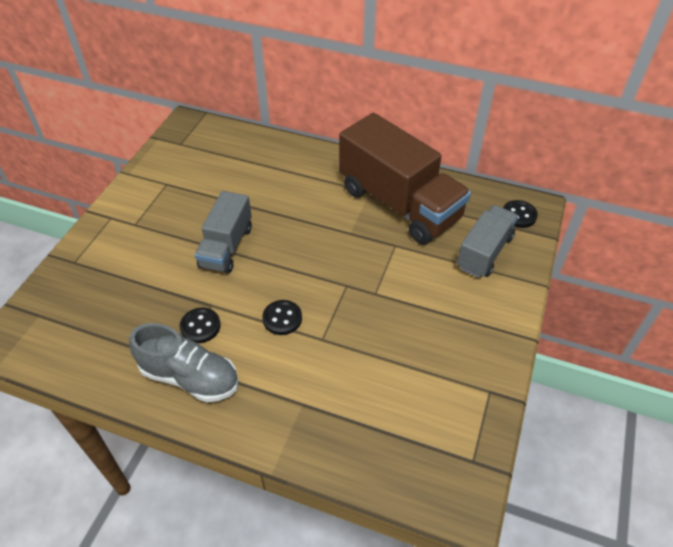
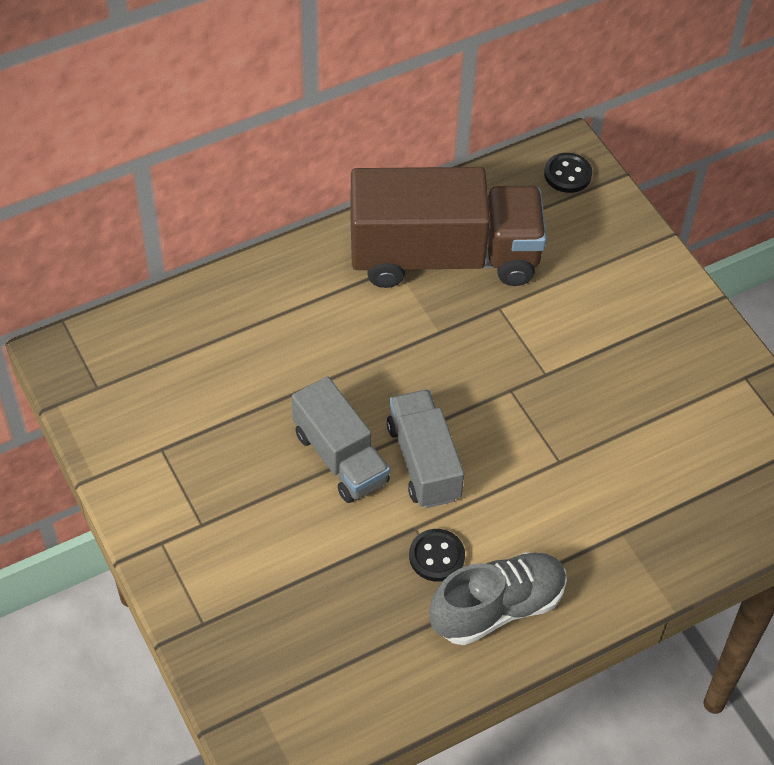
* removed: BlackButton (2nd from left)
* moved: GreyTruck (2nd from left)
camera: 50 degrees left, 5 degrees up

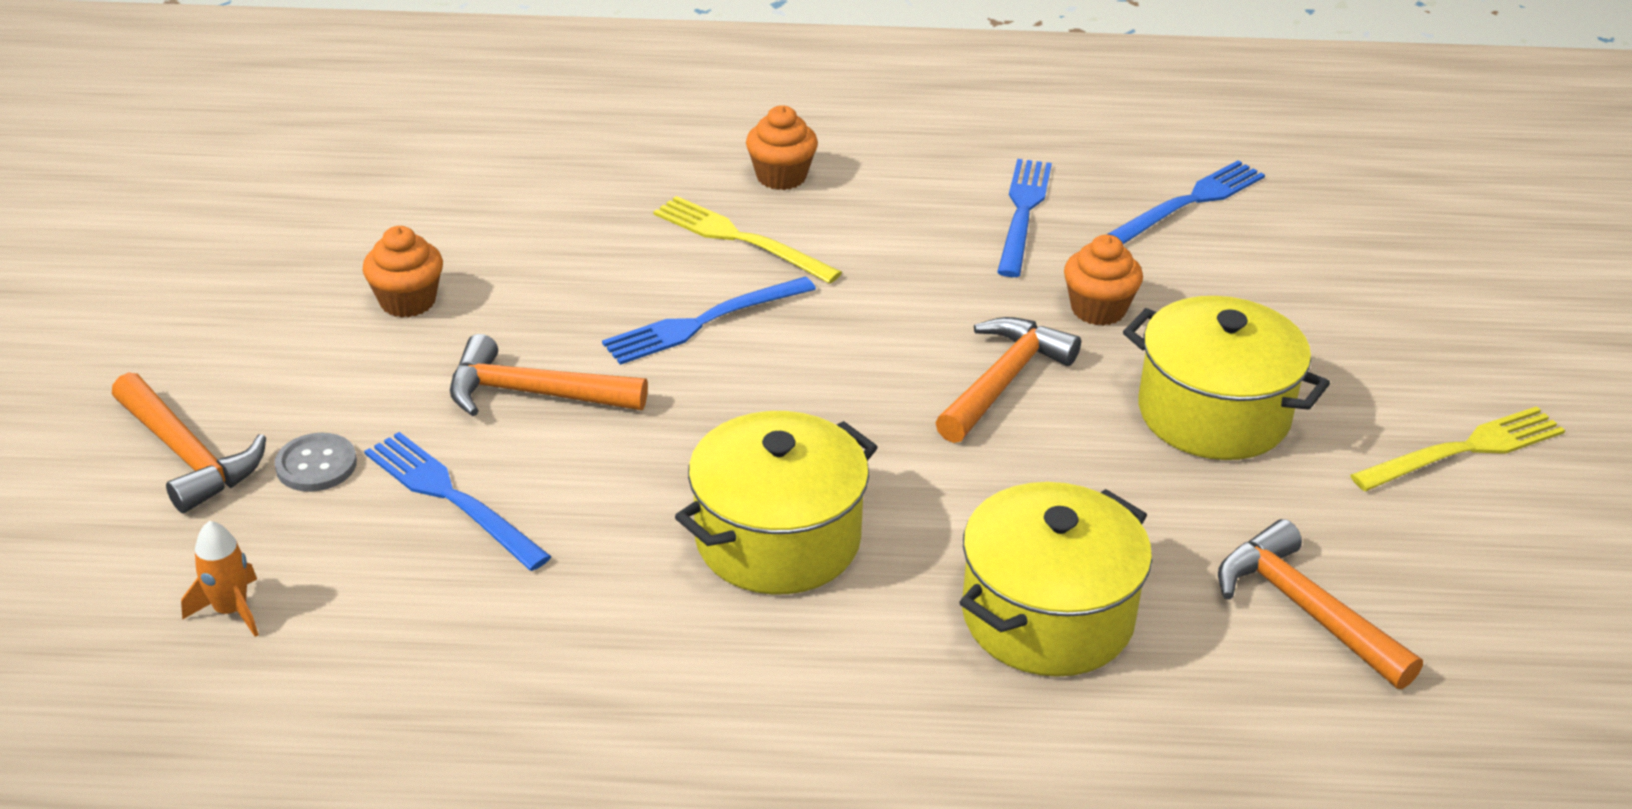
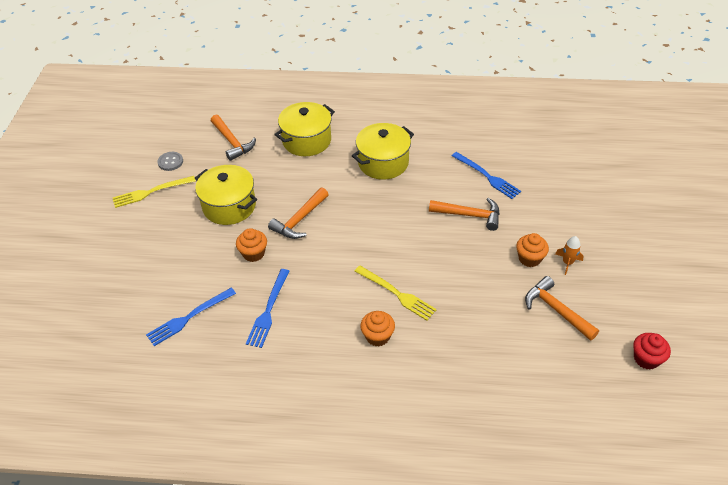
* moved: OrangeHammer (1st from left in the first image) to OrangeHammer (4th from left)
* moved: OrangeRocket
* moved: GreyButton
* removed: BlueFork (2nd from left)
* added: RedCupcake
camera: 175 degrees left, 10 degrees up

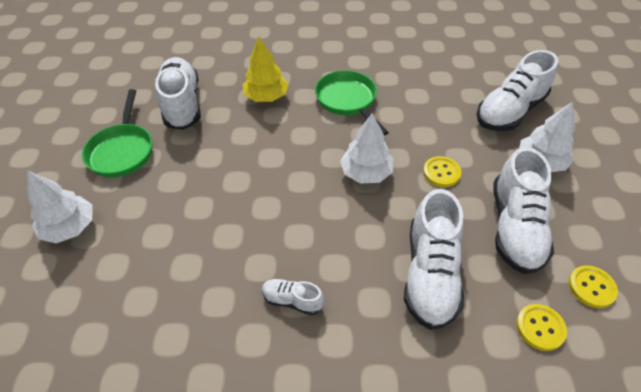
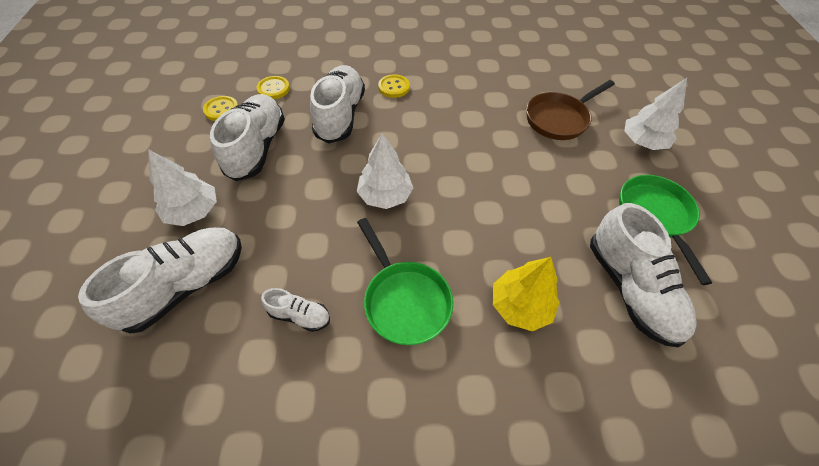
* moved: WhiteShoe (2nd from left in the first image) to WhiteShoe (3rd from left)
* moved: YellowButton (1st from left in the first image) to YellowButton (3rd from left)
* added: BrownPan
camera: 175 degrees right, 5 degrees up

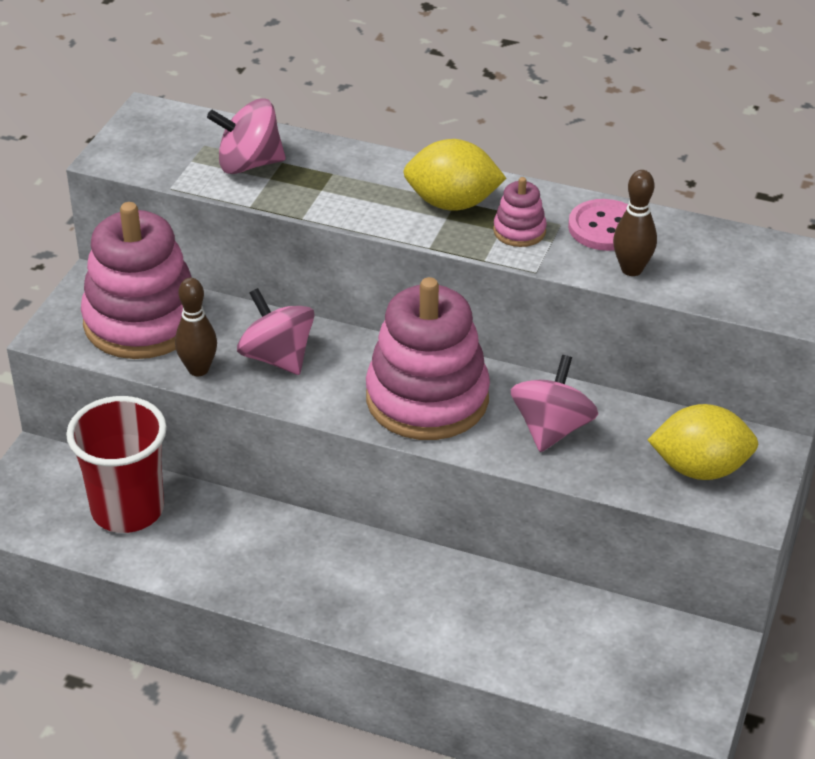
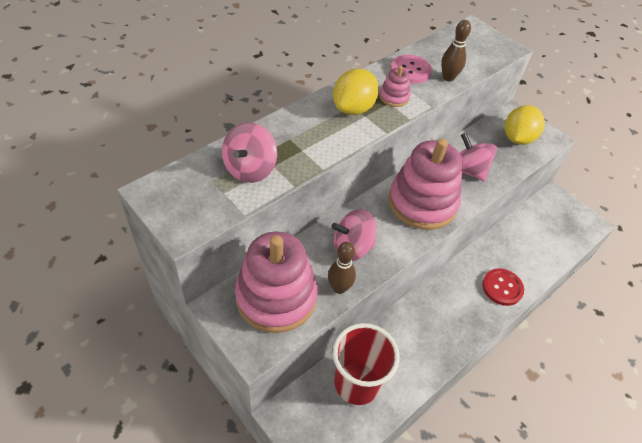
* added: RedButton
camera: 65 degrees left, 10 degrees up

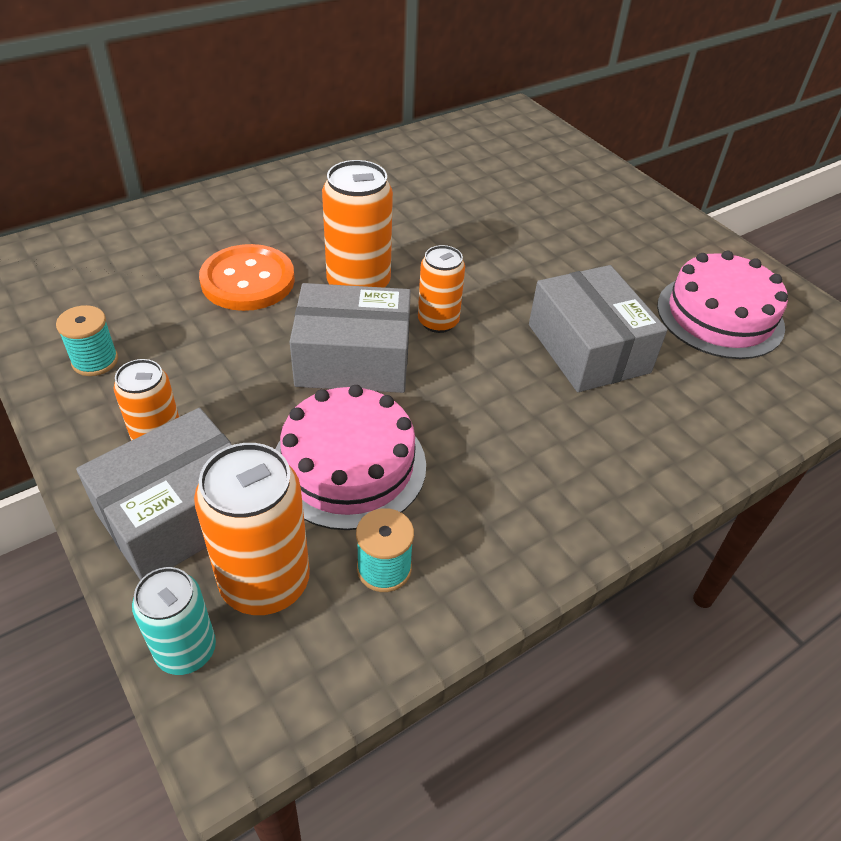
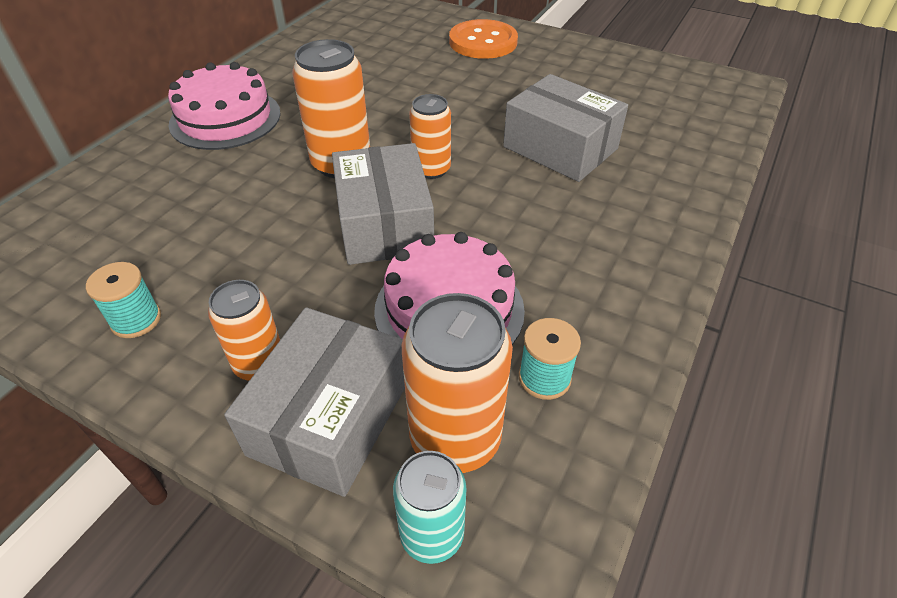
* moved: OrangeButton
* turned: GreyBox (2nd from left) 75 degrees counterclockwise
* moved: PinkCake (2nd from left in the first image) to PinkCake (1st from left)
camera: 25 degrees left, 0 degrees up

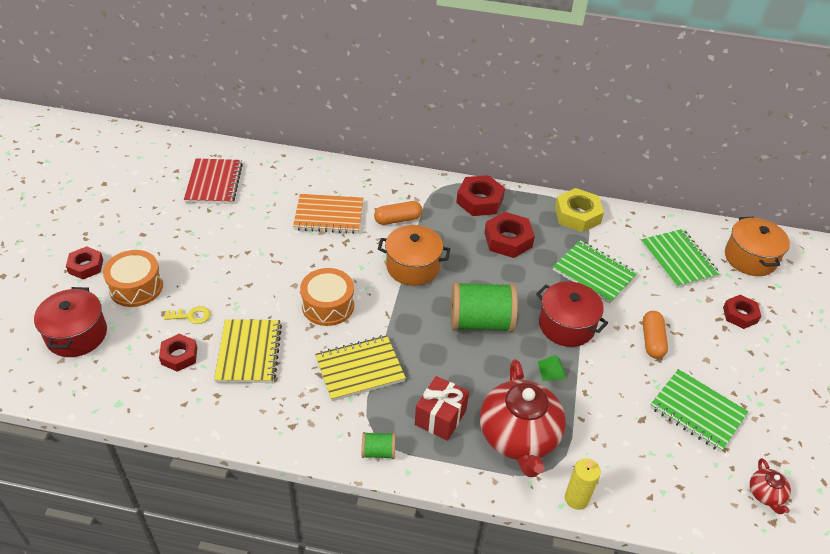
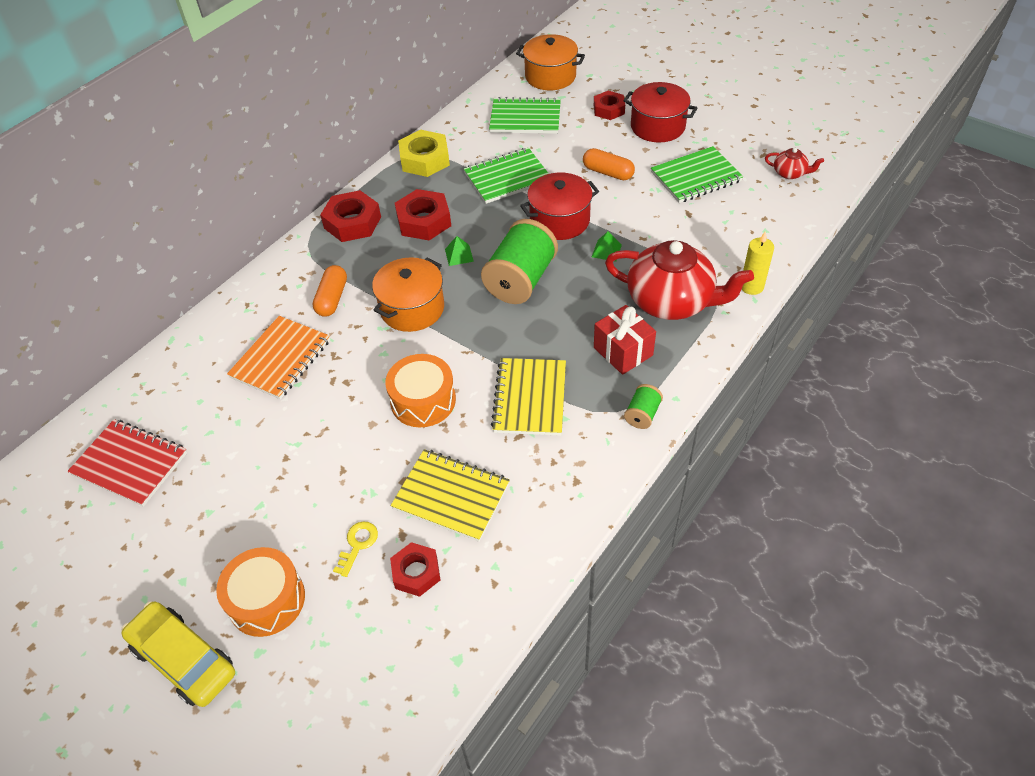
* moved: RedPot (1st from left in the first image) to RedPot (2nd from left)
* replaced: RedNut (1st from left) to YellowCar
* added: GreenPyramid (1st from left)
camera: 60 degrees left, 5 degrees up

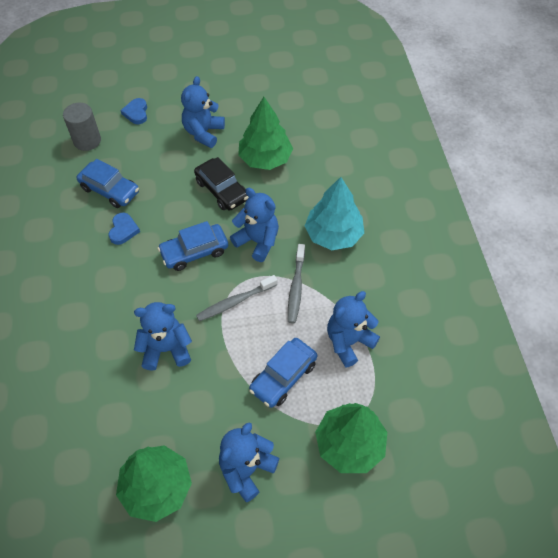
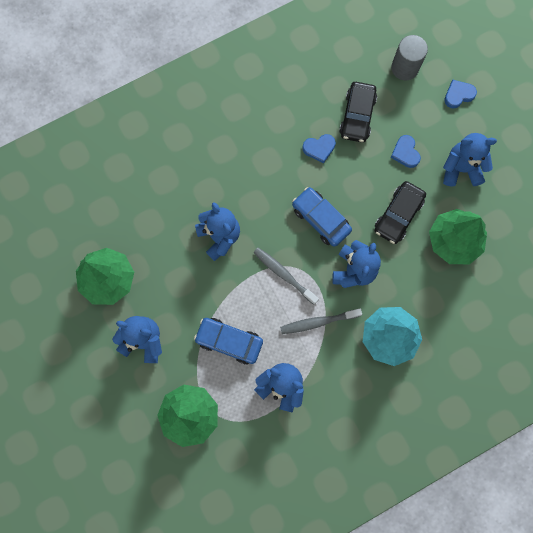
* recoloured: BlueCar (1st from left) to BlackCar (1st from left)
* added: BlueHeart (2nd from left)
camera: 70 degrees right, 20 degrees up

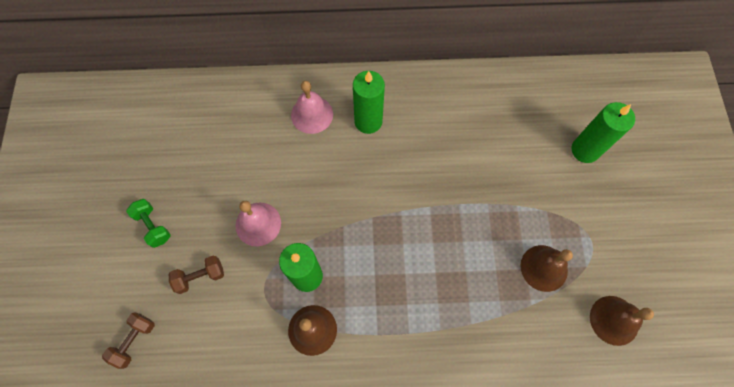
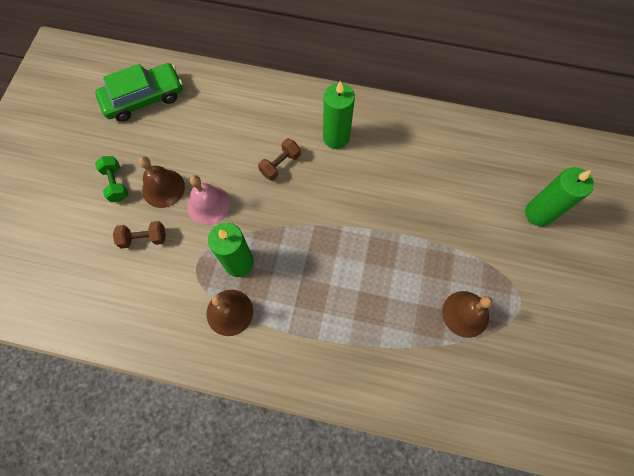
* moved: BrownDumbbell (1st from left in the first image) to BrownDumbbell (2nd from left)
* removed: PinkBell (2nd from left)
* moved: BrownBell (3rd from left in the first image) to BrownBell (1st from left)
* added: GreenCar
camera: 15 degrees right, 0 degrees up

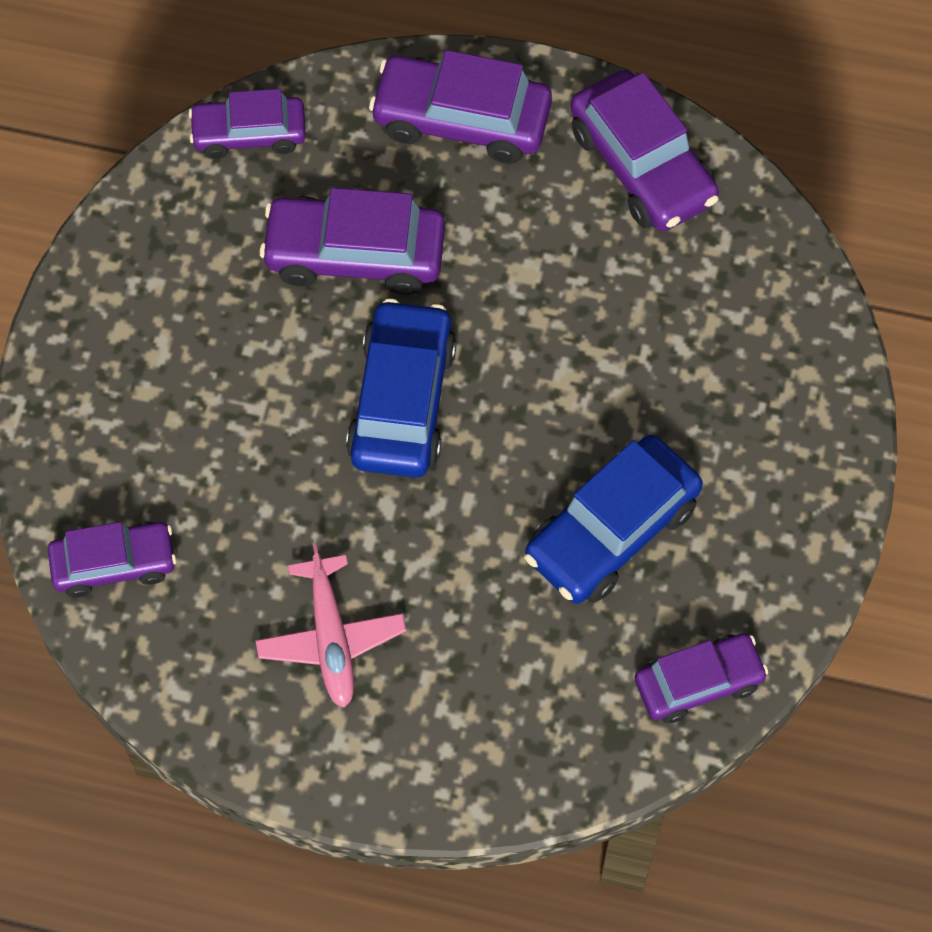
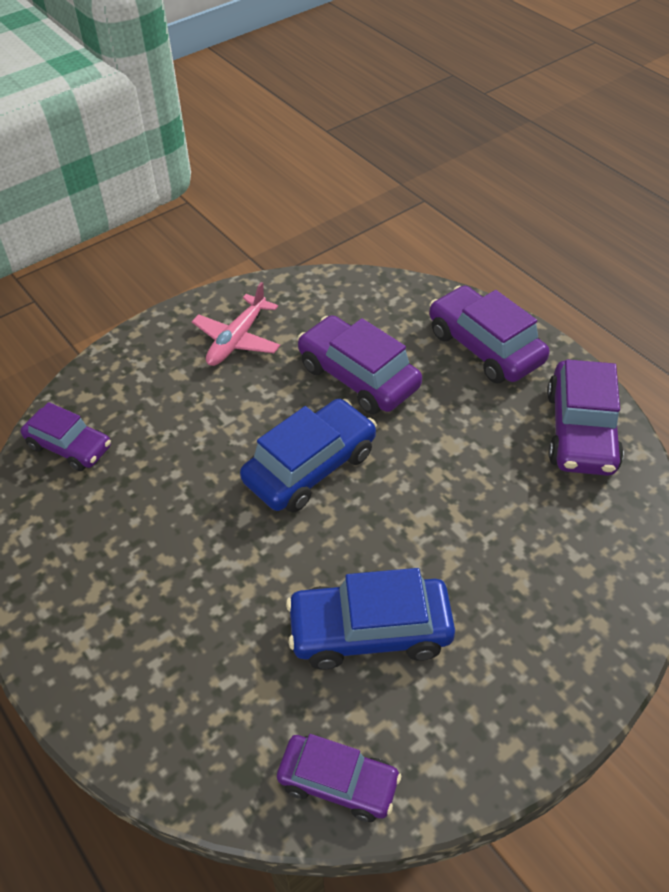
* removed: PurpleCar (2nd from left)
* moved: PinkPlane
camera: 40 degrees right, 15 degrees down

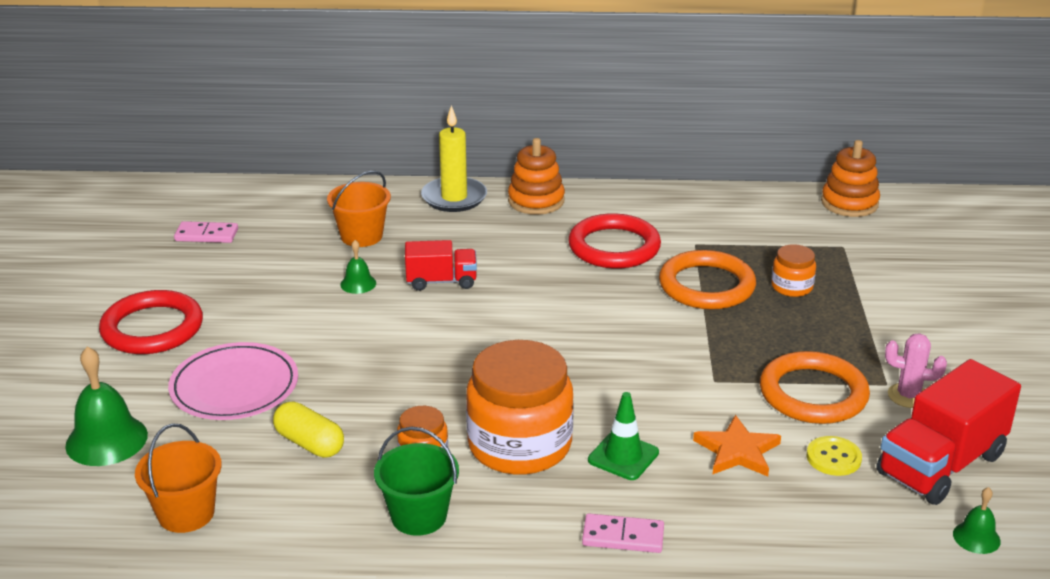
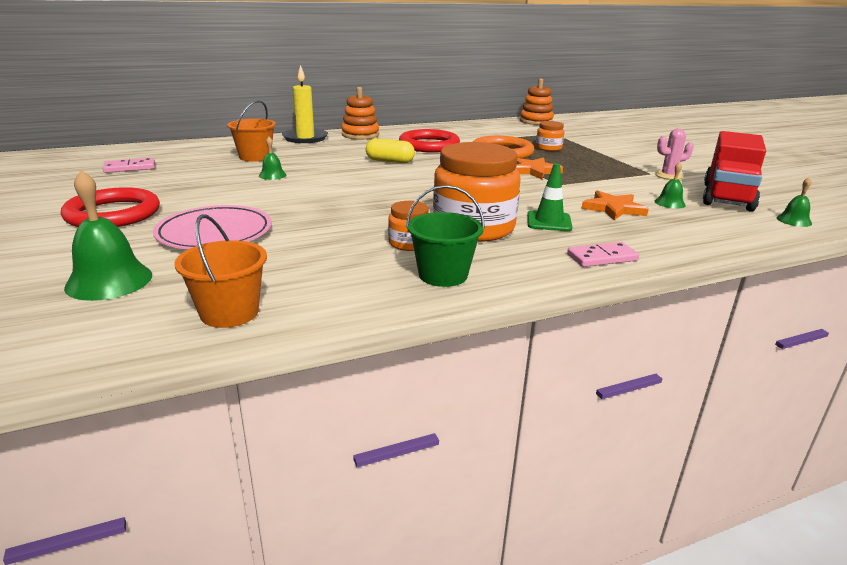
* moved: YellowCapsule
* removed: RedTruck (1st from left)
* removed: OrangeRing (2nd from left)
* replaced: YellowButton to GreenBell (3rd from left)
* added: OrangeStar (1st from left)
camera: 25 degrees left, 5 degrees down

